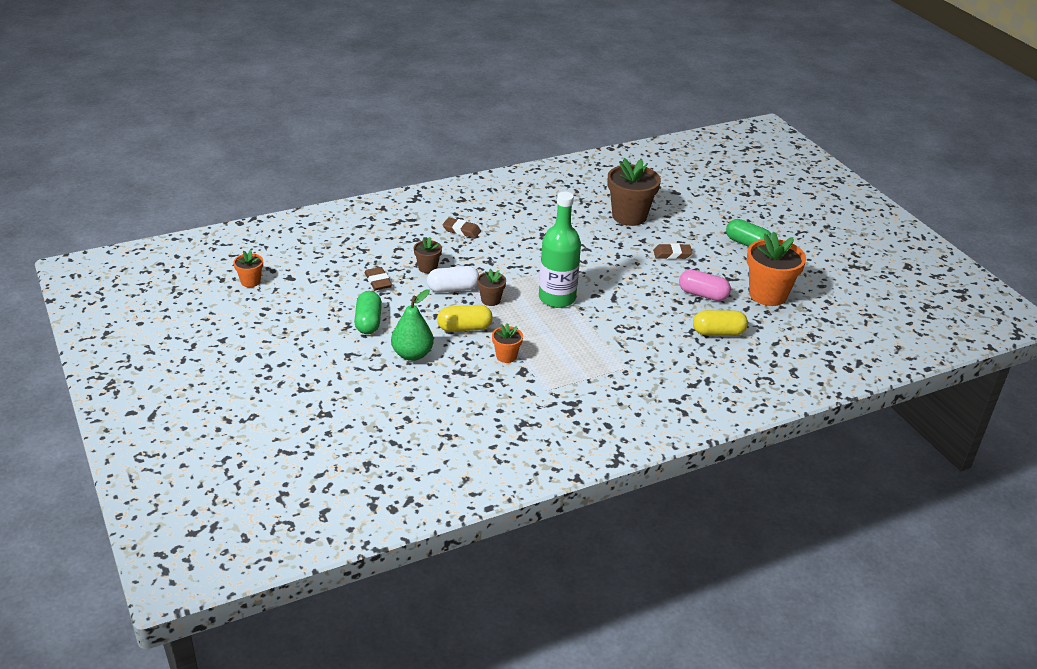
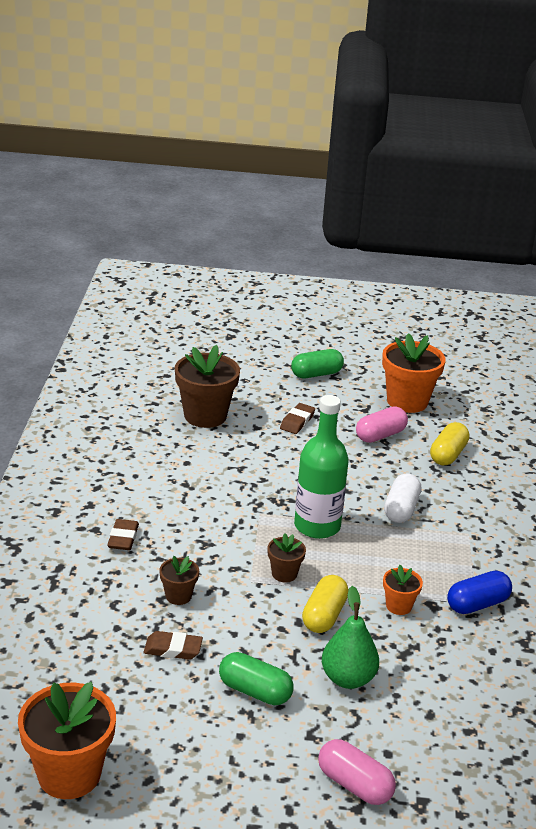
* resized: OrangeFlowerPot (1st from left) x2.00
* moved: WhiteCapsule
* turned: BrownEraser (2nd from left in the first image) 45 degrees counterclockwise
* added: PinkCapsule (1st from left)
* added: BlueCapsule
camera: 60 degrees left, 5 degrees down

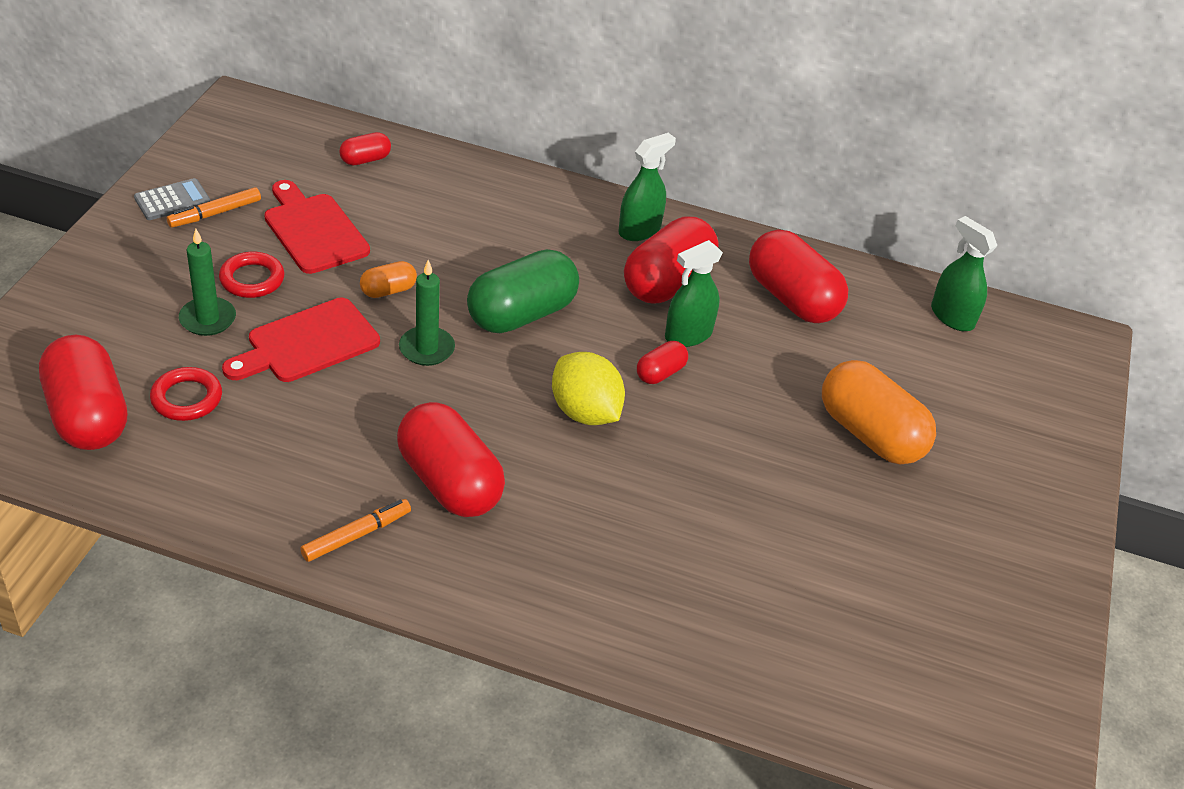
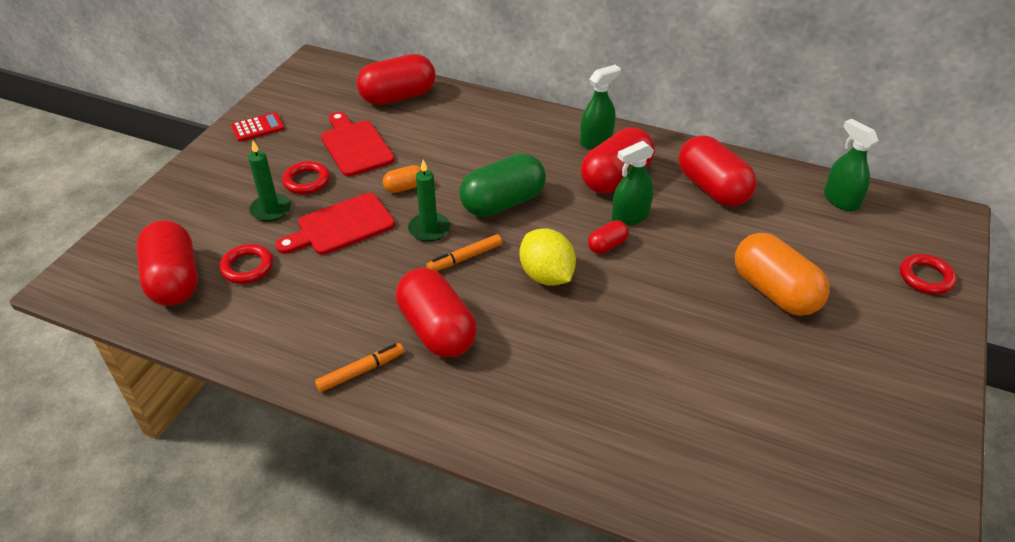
* recoloured: GreyCalculator to RedCalculator
* moved: OrangeMarker (1st from left in the first image) to OrangeMarker (2nd from left)
* resized: RedCapsule (2nd from left) x2.08
* added: RedRing (3rd from left)
camera: 10 degrees right, 0 degrees up

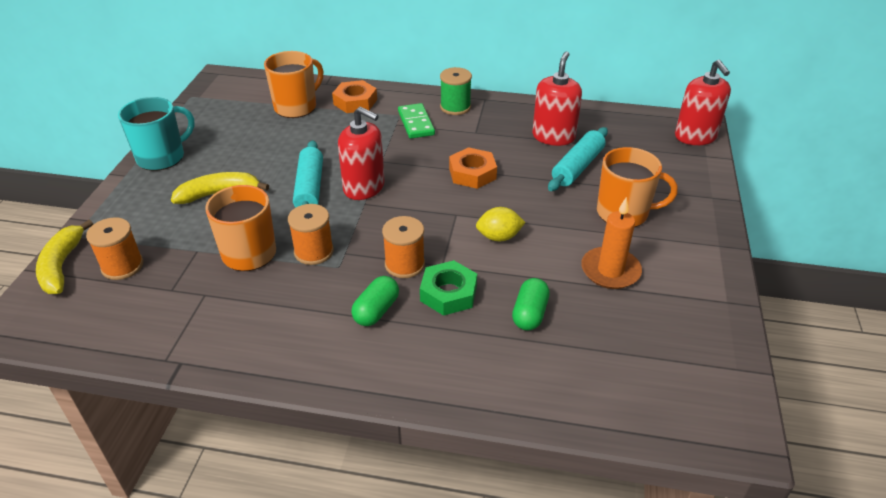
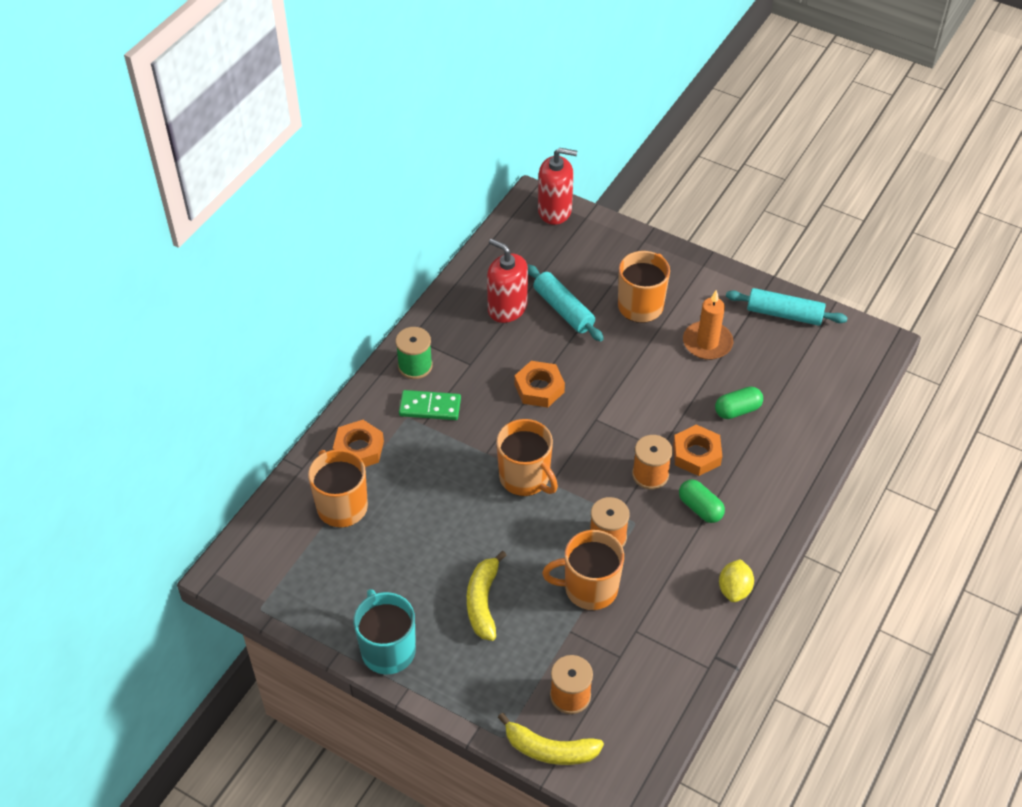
* moved: TurquoiseRollingPin (1st from left in the first image) to TurquoiseRollingPin (2nd from left)
* replaced: RedSoapDispenser (1st from left) to OrangeMug (2nd from left)
* recoloured: GreenNut to OrangeNut (3rd from left)
* moved: YellowLemon
* turned: GreenCapsule (2nd from left) 60 degrees counterclockwise
camera: 70 degrees left, 10 degrees up

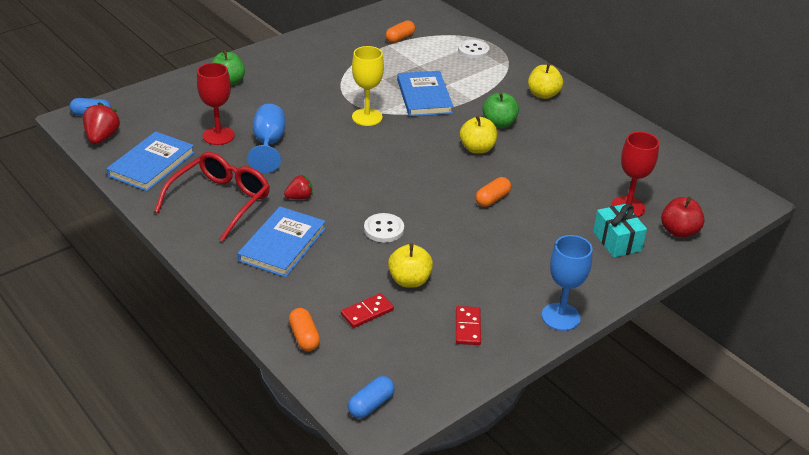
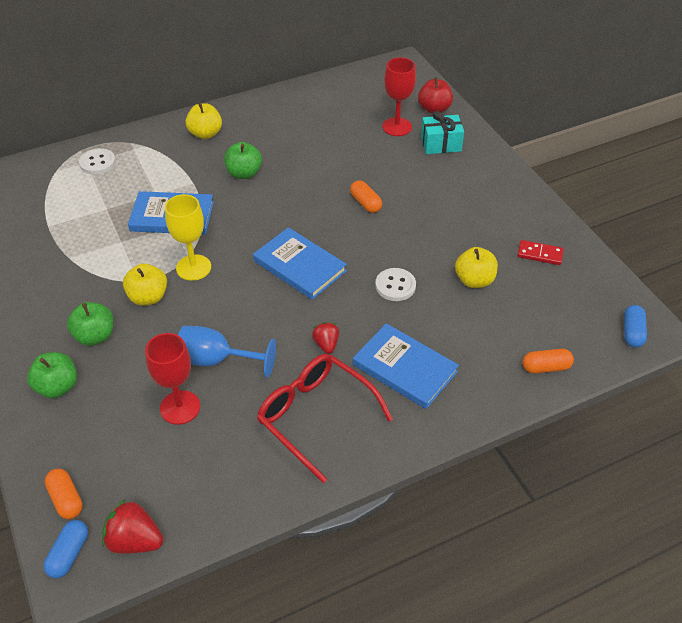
* moved: BlueBook (1st from left in the first image) to BlueBook (2nd from left)
* removed: RedDomino (1st from left)
* turned: BlueCapsule (2nd from left) 45 degrees clockwise
* moved: OrangeCapsule (2nd from left in the first image) to OrangeCapsule (1st from left)
* moved: YellowApple (2nd from left in the first image) to YellowApple (1st from left)
* removed: BlueGoblet (2nd from left)
* added: GreenApple (2nd from left)
camera: 75 degrees left, 10 degrees up

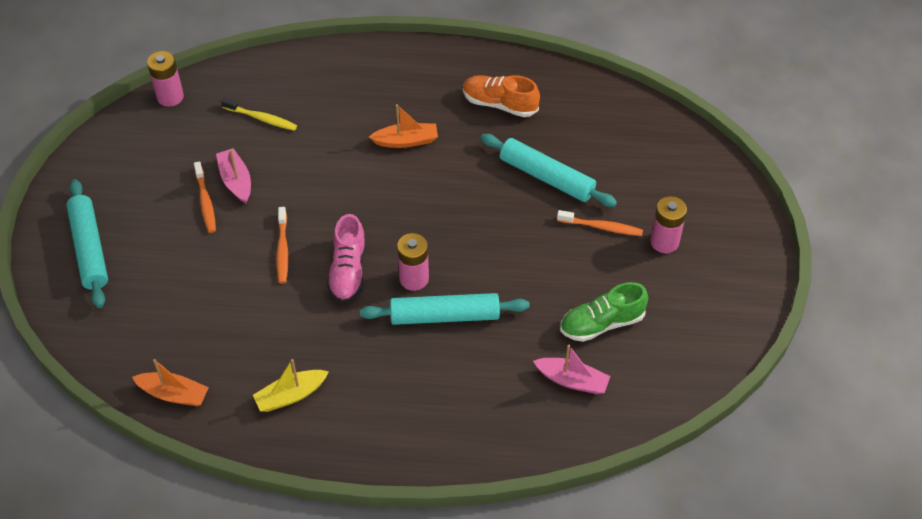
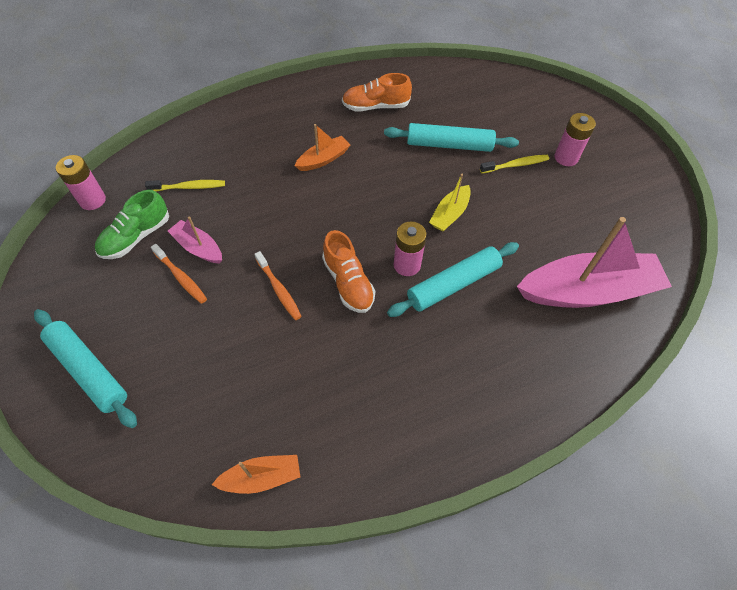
* moved: YellowBoat
* recoloured: PinkShoe to OrangeShoe (1st from left)
* resized: PinkBoat (2nd from left) x2.11
* recoloured: OrangeToothbrush (3rd from left) to YellowToothbrush (2nd from left)
* moved: GreenShoe
camera: 30 degrees left, 5 degrees up

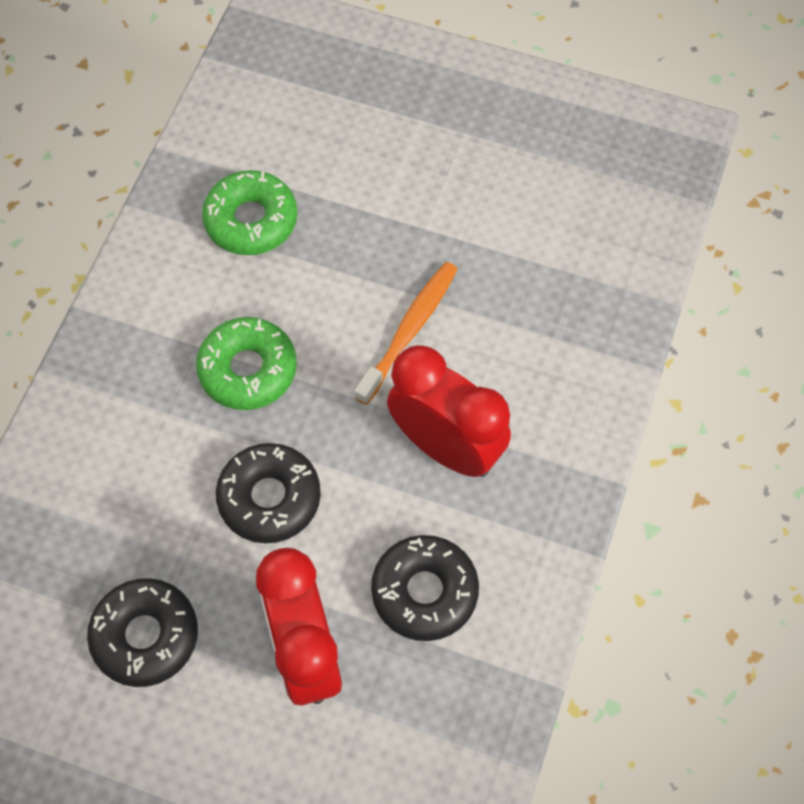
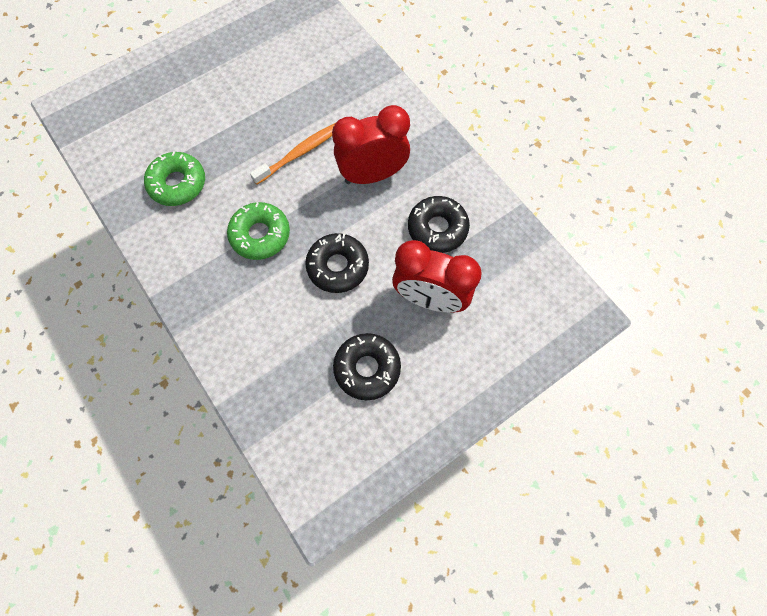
* turned: OrangeToothbrush 75 degrees clockwise
camera: 55 degrees left, 5 degrees up

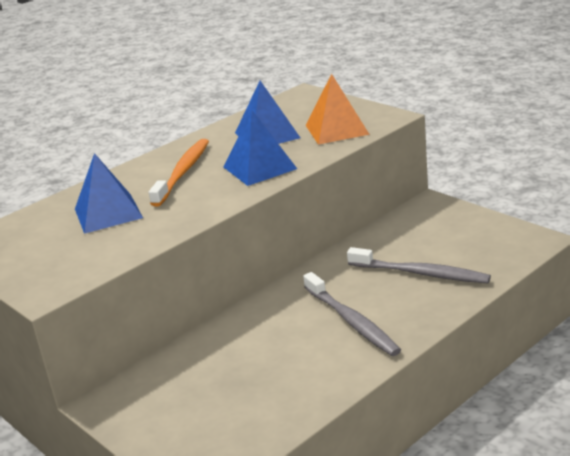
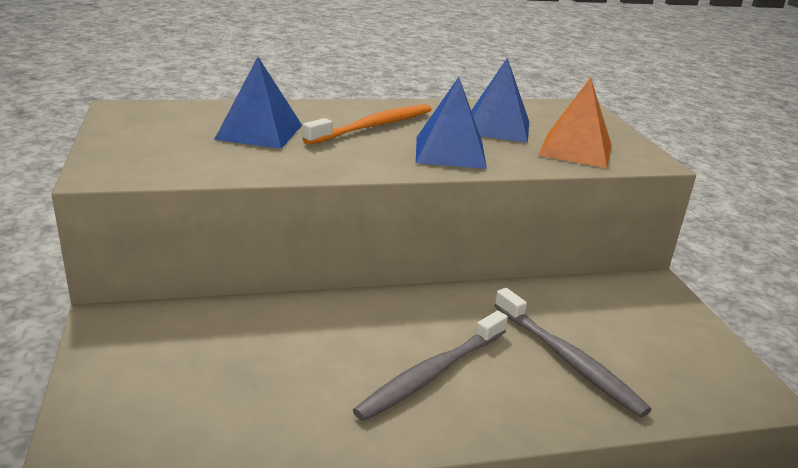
* turned: GreyToothbrush (1st from left) 45 degrees clockwise
camera: 25 degrees right, 0 degrees up

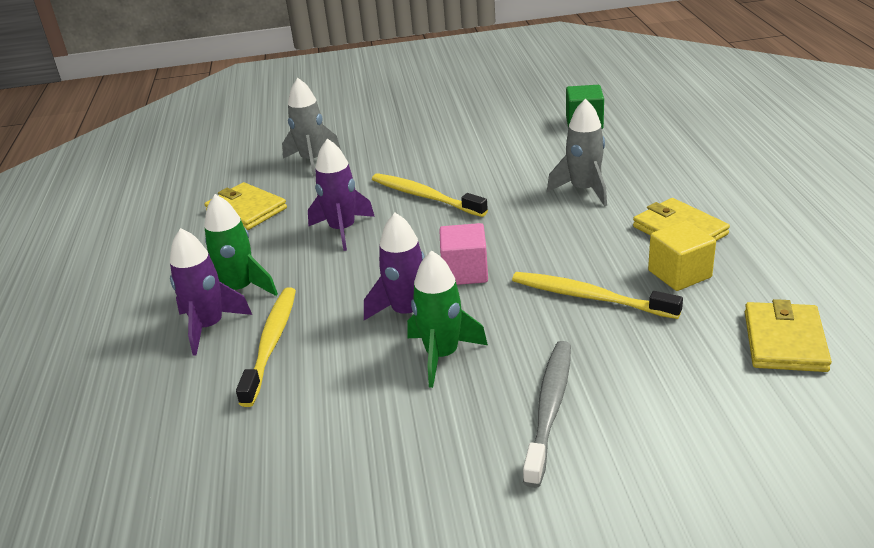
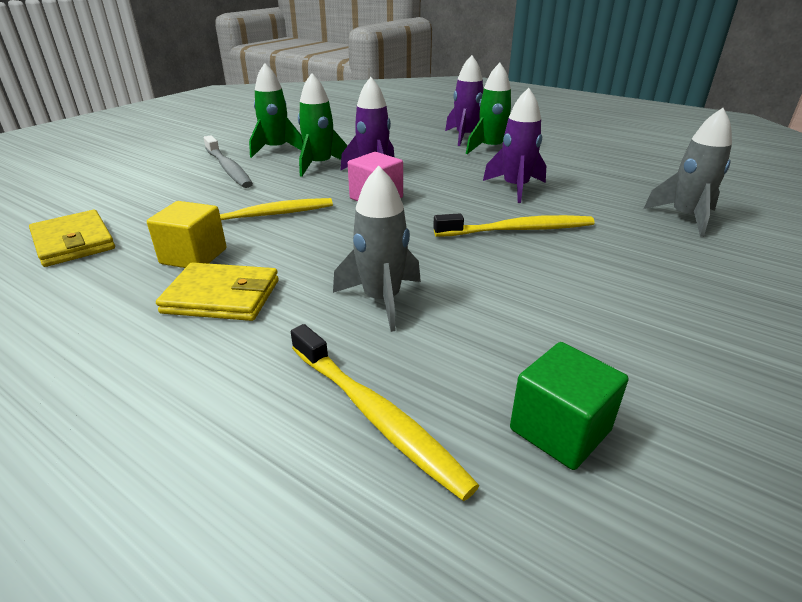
* removed: YellowWallet (1st from left)
* moved: YellowToothbrush (1st from left in the first image) to YellowToothbrush (2nd from left)
* added: GreenRocket (1st from left)
camera: 130 degrees right, 0 degrees up

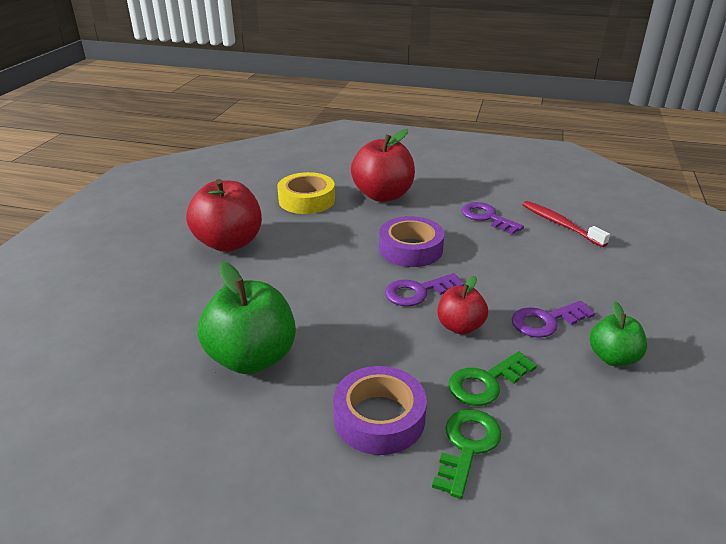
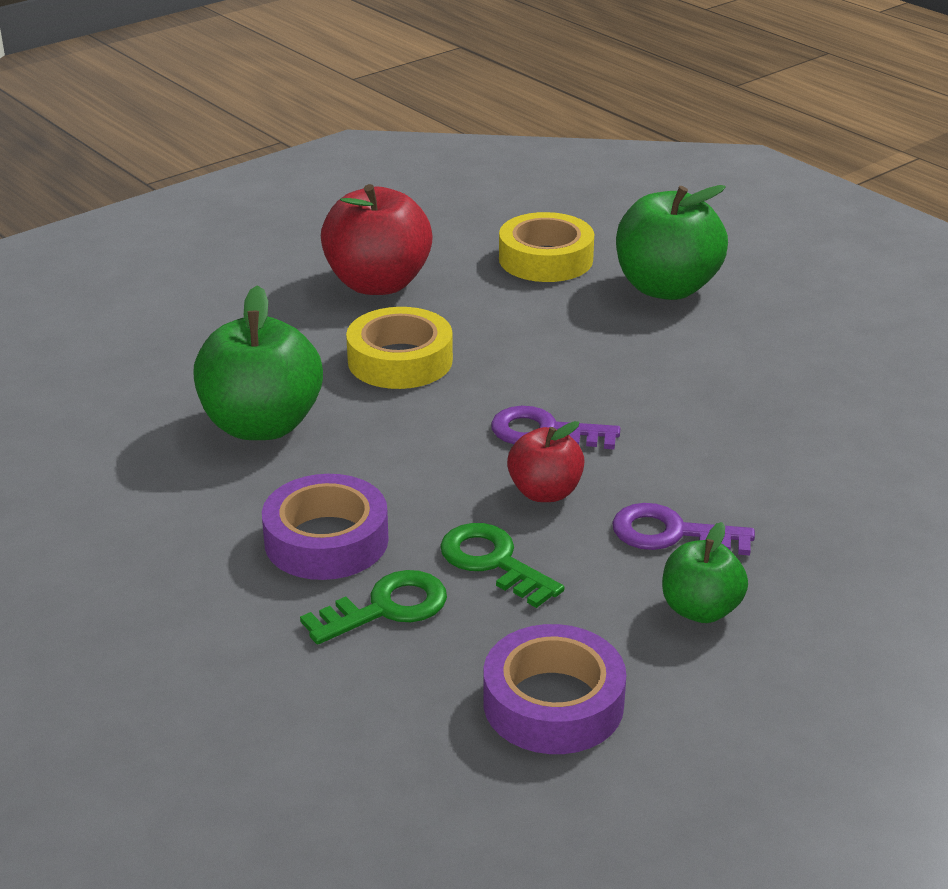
* recoloured: RedApple (2nd from left) to GreenApple (2nd from left)
* moved: PurpleTape (2nd from left)
* turned: GreenKey (2nd from left) 45 degrees clockwise
* removed: PurpleKey (2nd from left)
* removed: RedToothbrush
* added: YellowTape (1st from left)
camera: 35 degrees right, 0 degrees up

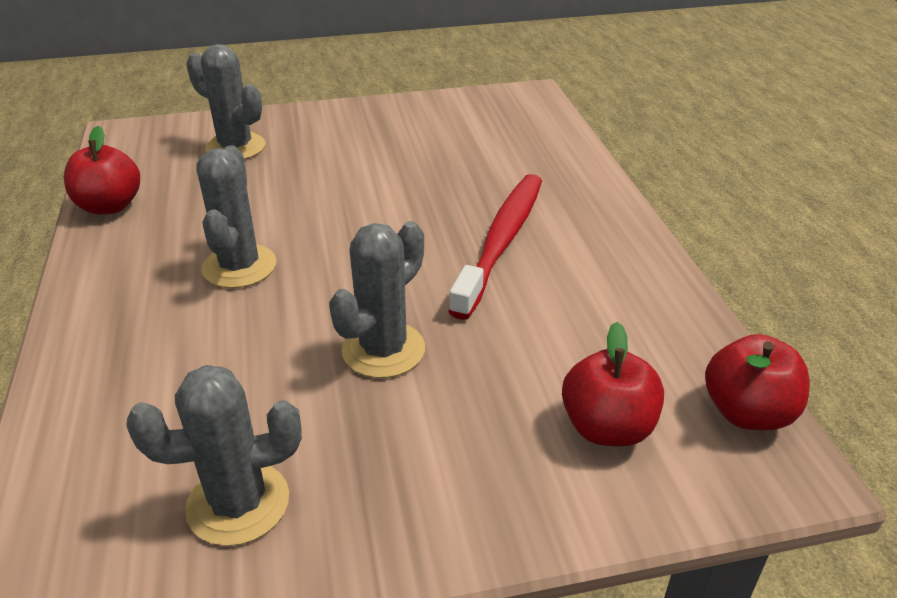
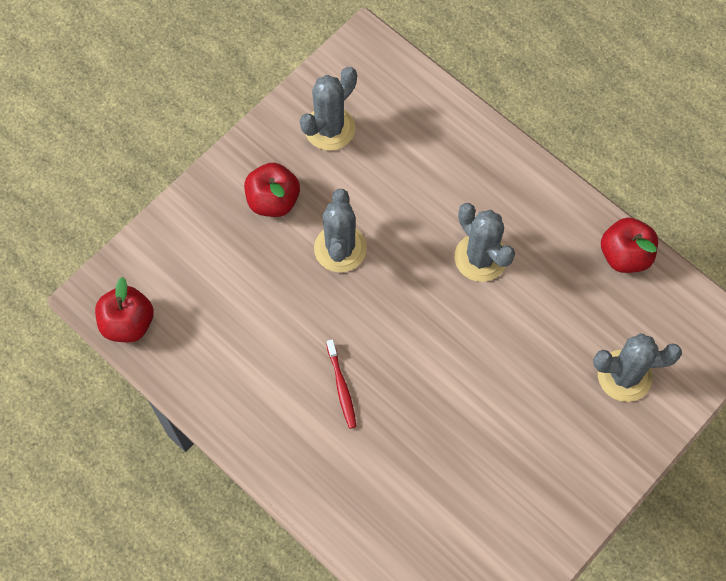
* resized: RedToothbrush x0.48
* moved: RedApple (2nd from left)
camera: 145 degrees right, 30 degrees up

